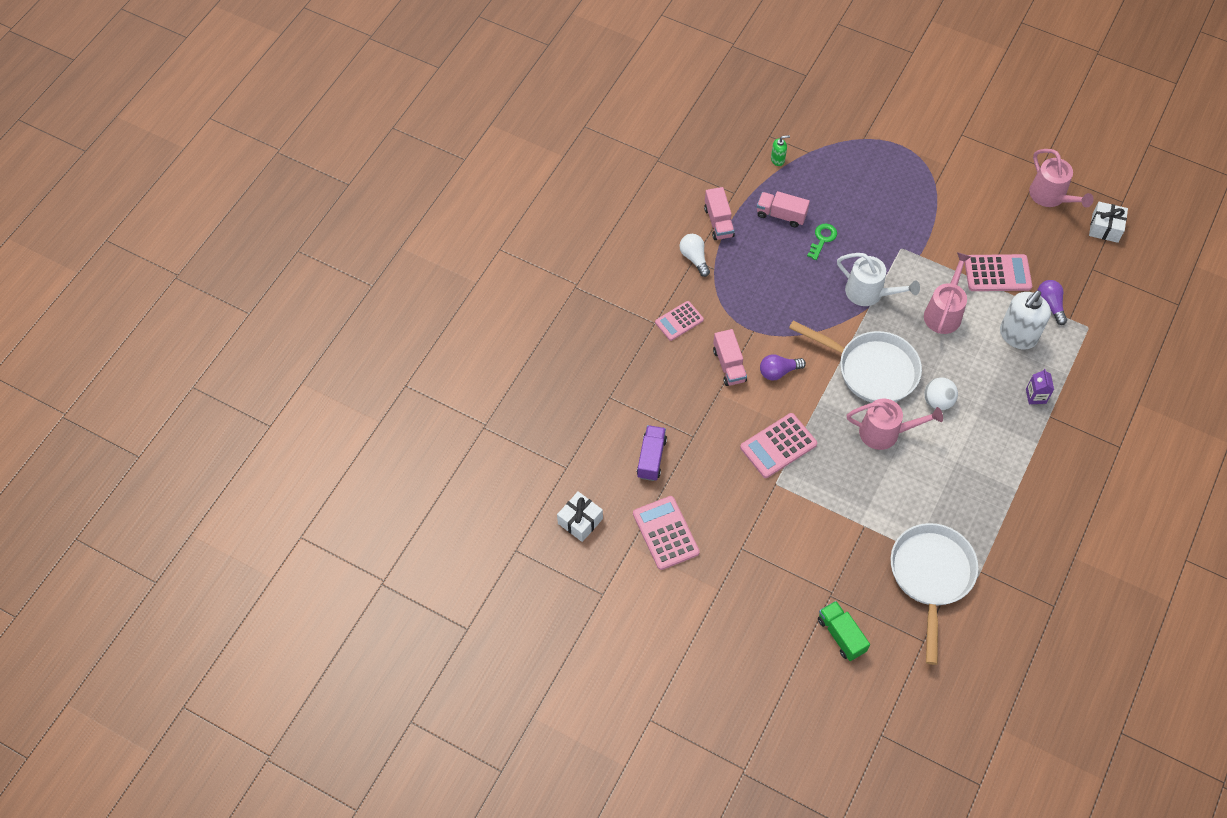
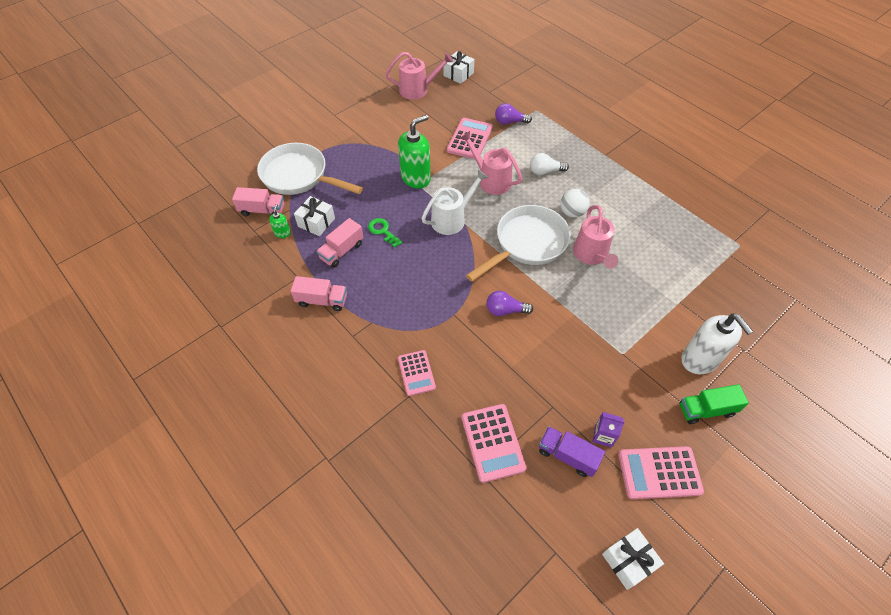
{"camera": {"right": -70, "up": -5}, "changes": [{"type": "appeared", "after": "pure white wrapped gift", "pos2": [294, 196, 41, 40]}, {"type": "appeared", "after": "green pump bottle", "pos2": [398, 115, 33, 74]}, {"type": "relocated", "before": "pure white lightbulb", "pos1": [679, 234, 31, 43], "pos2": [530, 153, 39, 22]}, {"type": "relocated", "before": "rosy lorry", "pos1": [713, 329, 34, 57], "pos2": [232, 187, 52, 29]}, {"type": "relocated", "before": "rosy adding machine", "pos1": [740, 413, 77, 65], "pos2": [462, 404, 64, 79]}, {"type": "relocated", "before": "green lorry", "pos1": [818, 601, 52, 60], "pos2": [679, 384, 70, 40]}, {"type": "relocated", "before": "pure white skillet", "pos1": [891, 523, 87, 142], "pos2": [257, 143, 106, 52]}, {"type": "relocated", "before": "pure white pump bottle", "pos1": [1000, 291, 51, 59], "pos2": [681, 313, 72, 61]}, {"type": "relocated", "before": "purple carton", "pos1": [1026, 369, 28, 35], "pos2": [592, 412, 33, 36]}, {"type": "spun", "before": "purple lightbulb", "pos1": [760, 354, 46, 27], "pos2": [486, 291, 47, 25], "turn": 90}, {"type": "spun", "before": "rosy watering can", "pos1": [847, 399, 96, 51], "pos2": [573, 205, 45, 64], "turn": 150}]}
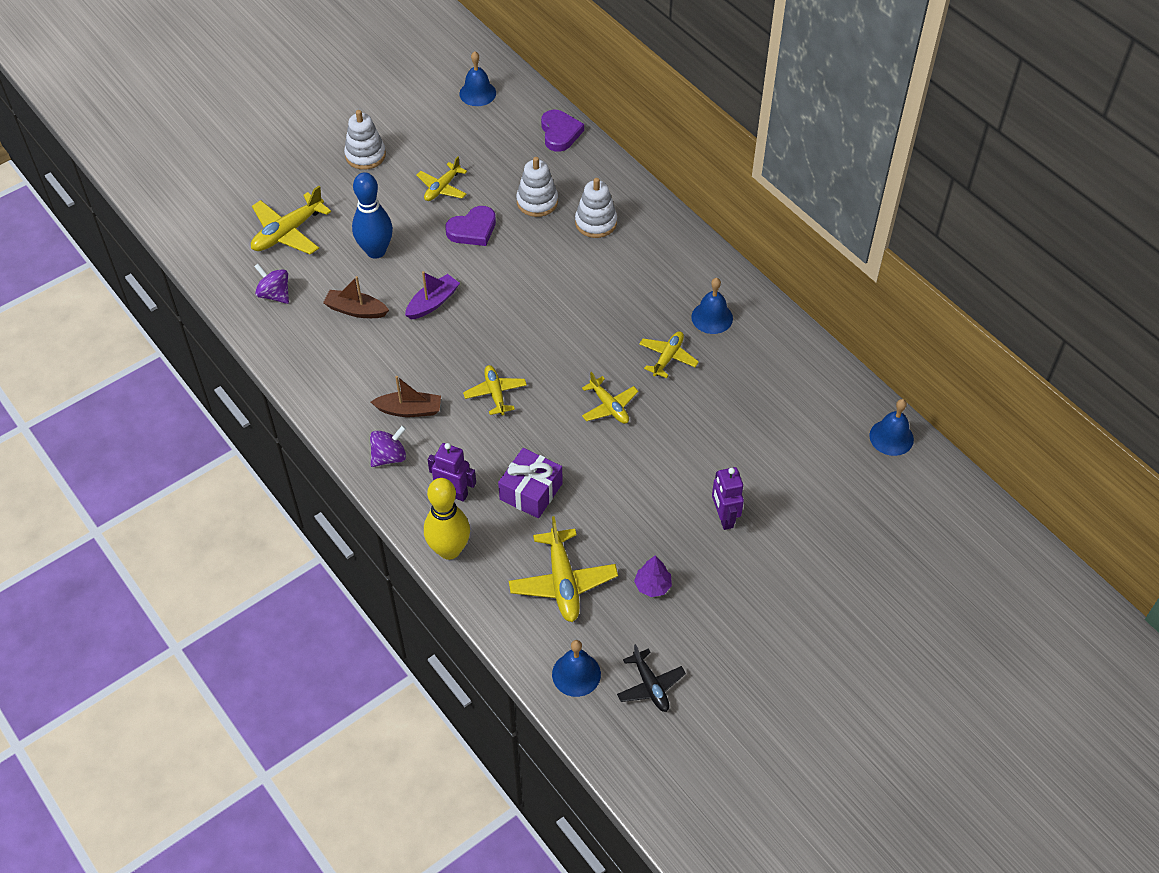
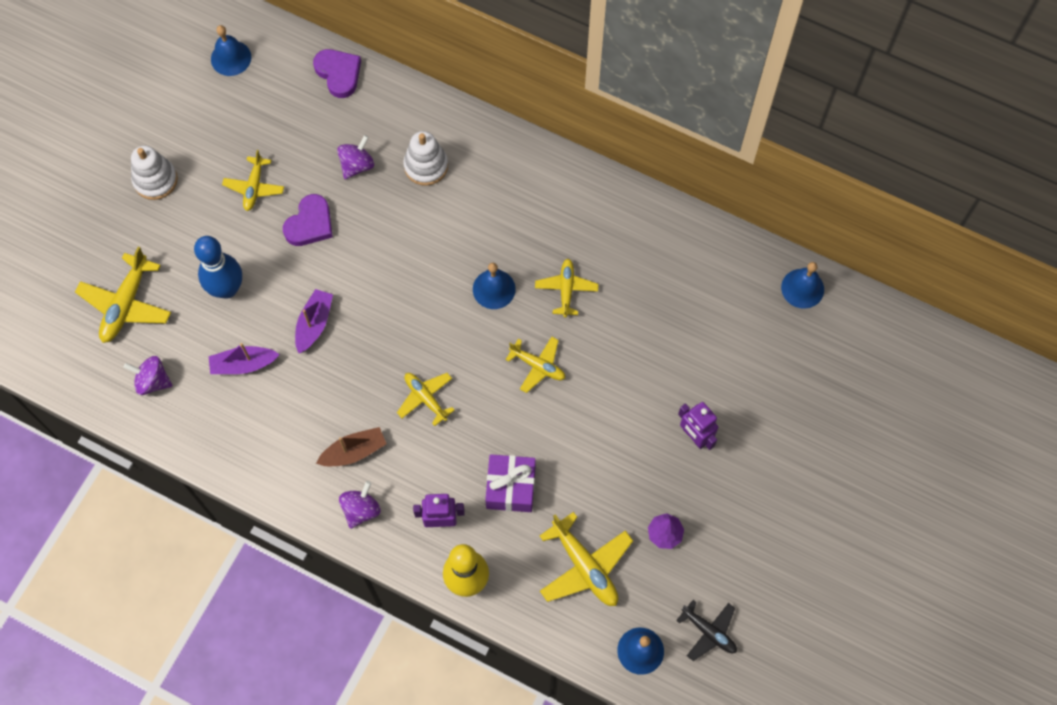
{"camera": {"right": -25, "up": 15}, "changes": [{"type": "relocated", "before": "blue hand bell", "pos1": [691, 278, 42, 56], "pos2": [473, 263, 43, 46]}, {"type": "exchanged", "before": "pure white stacking toy", "after": "purple whirligig", "pos1": [516, 157, 42, 60], "pos2": [337, 135, 37, 44]}, {"type": "colour", "before": "dark brown toy boat", "after": "purple toy boat", "pos1": [323, 276, 66, 42], "pos2": [209, 343, 71, 31]}]}
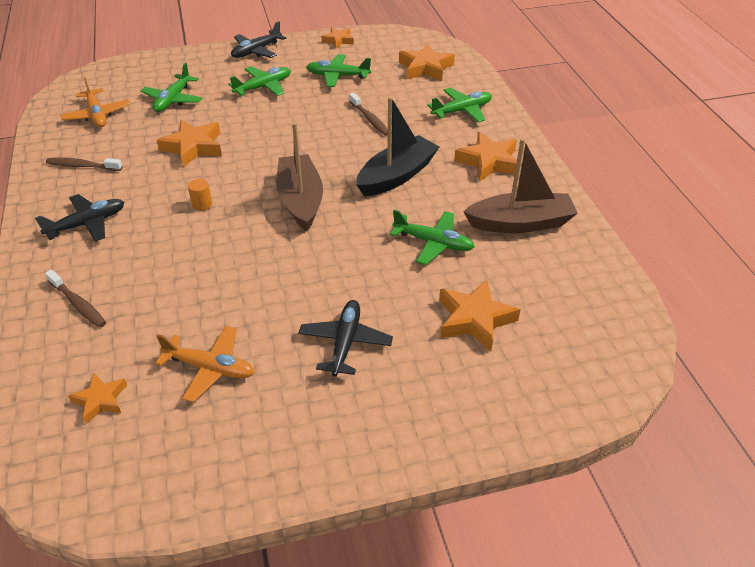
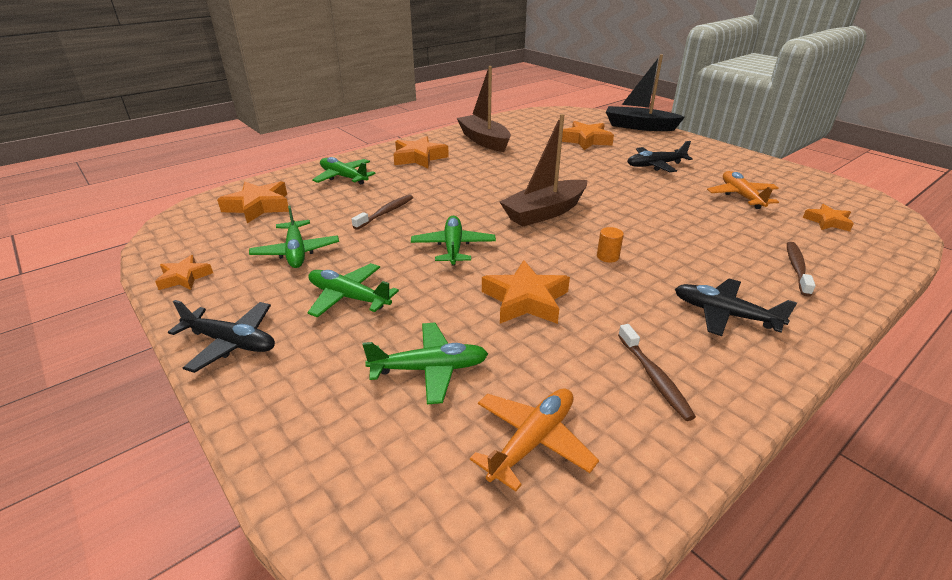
{"camera": {"right": -115, "up": -10}, "changes": [{"type": "relocated", "before": "ebony toy boat", "pos1": [356, 97, 84, 99], "pos2": [606, 54, 79, 77]}, {"type": "relocated", "before": "green toy plane", "pos1": [390, 210, 85, 55], "pos2": [411, 216, 85, 50]}]}
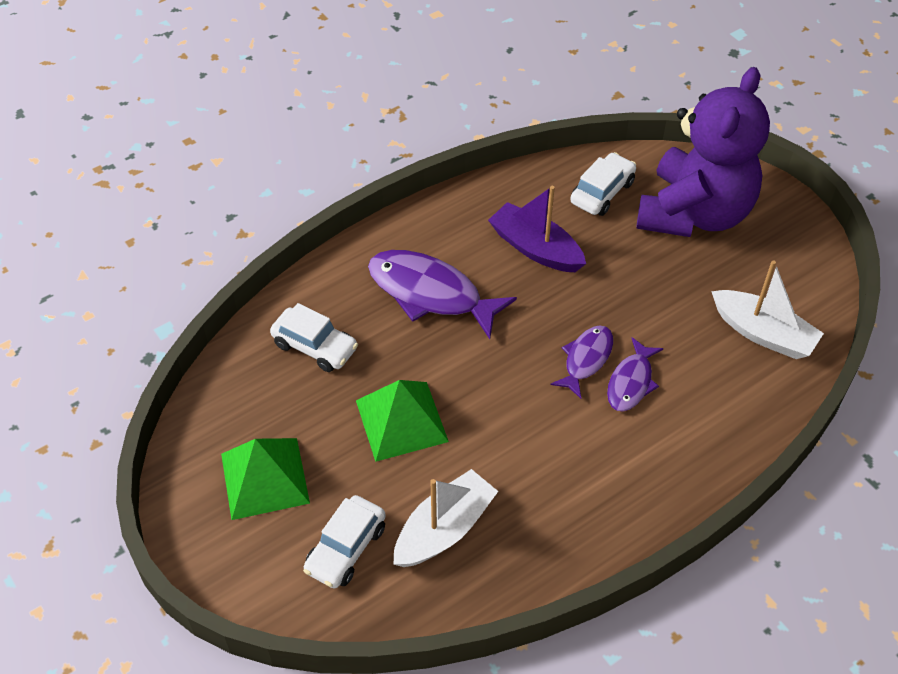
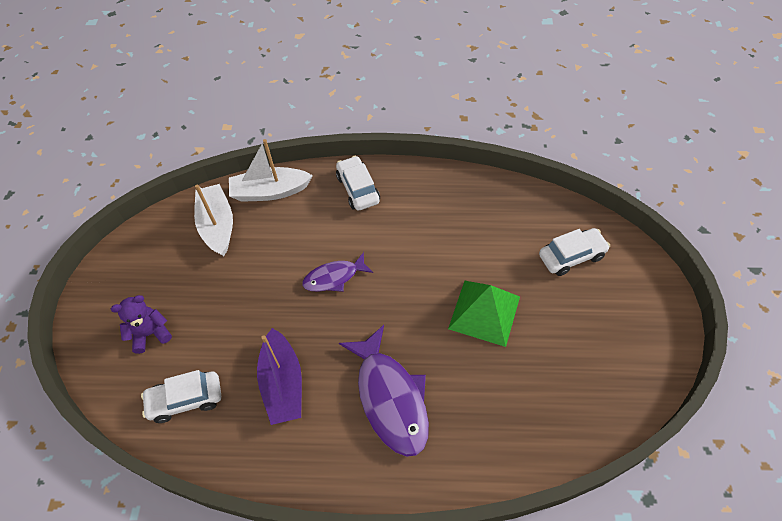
{"camera": {"right": -140, "up": 5}, "changes": [{"type": "missing", "before": "green pyramid", "pos1": [221, 438, 89, 82]}, {"type": "missing", "before": "purple fish figure", "pos1": [607, 337, 57, 74]}, {"type": "relocated", "before": "pure white toy car", "pos1": [270, 303, 88, 69], "pos2": [336, 156, 44, 54]}, {"type": "relocated", "before": "pure white toy boat", "pos1": [393, 469, 105, 98], "pos2": [229, 139, 84, 63]}, {"type": "size", "before": "purple stuffed bear", "pos1": [636, 67, 134, 170], "pos2": [111, 295, 61, 59], "scale": 0.4}]}
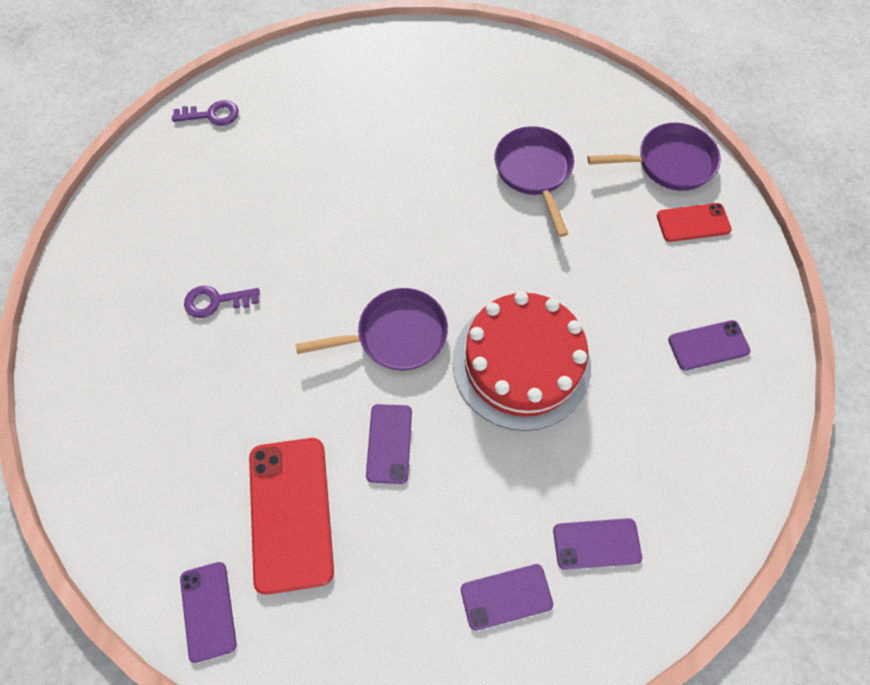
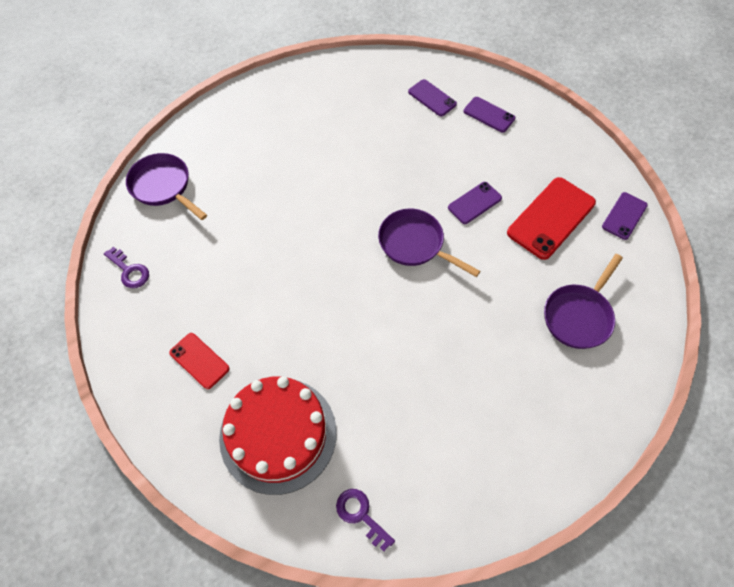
{"camera": {"right": -130, "up": -5}, "changes": [{"type": "missing", "before": "purple smartphone", "pos1": [668, 320, 82, 50]}, {"type": "relocated", "before": "purple door key", "pos1": [184, 286, 76, 32], "pos2": [104, 246, 45, 42]}, {"type": "relocated", "before": "crimson cake", "pos1": [452, 292, 139, 139], "pos2": [219, 377, 118, 118]}, {"type": "relocated", "before": "purple skillet", "pos1": [495, 126, 79, 111], "pos2": [544, 254, 79, 95]}, {"type": "relocated", "before": "crimson smartphone", "pos1": [657, 203, 75, 39], "pos2": [169, 333, 61, 56]}]}
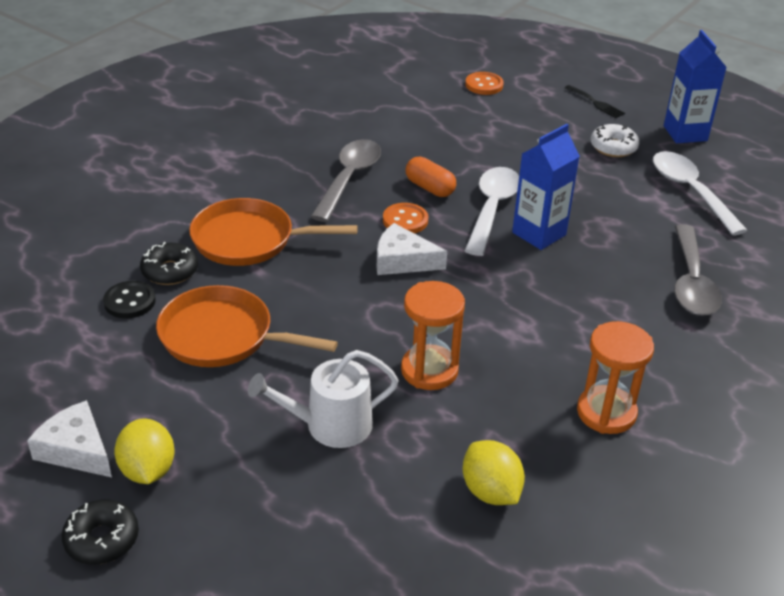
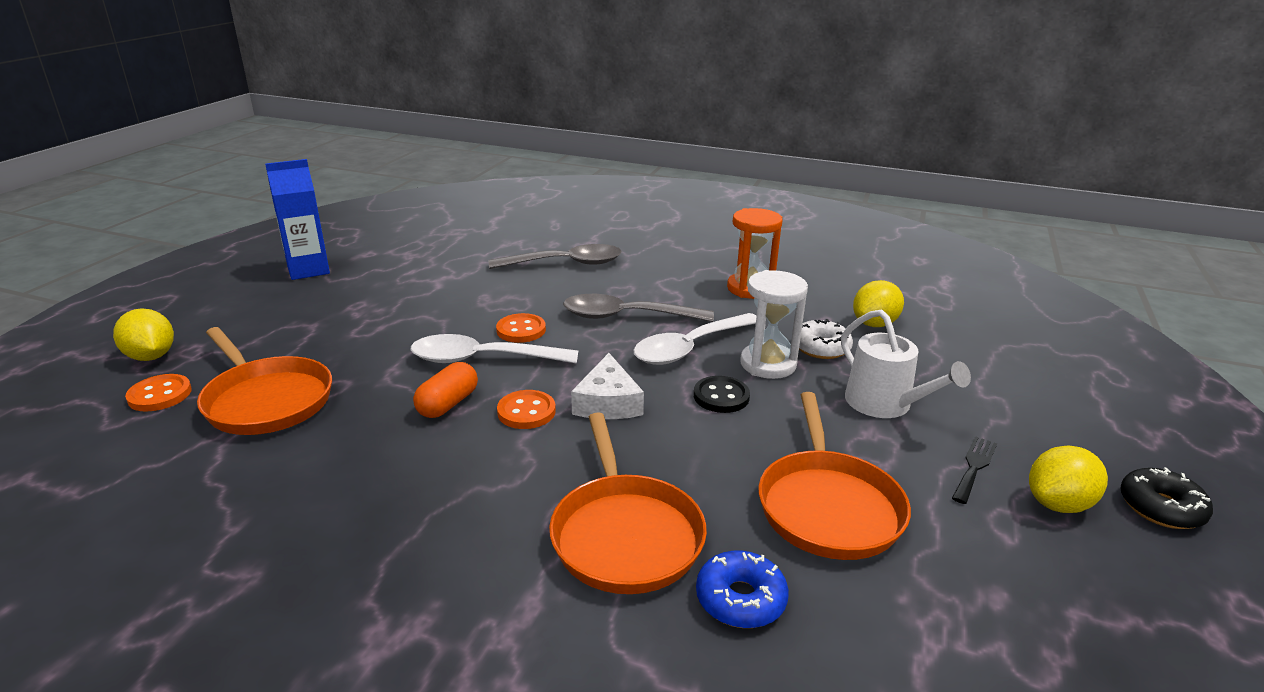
{"camera": {"right": -105, "up": -10}, "changes": [{"type": "missing", "before": "pure white cheese", "pos1": [27, 400, 85, 77]}, {"type": "appeared", "after": "golden lemon", "pos2": [113, 308, 61, 53]}, {"type": "appeared", "after": "bright orange skillet", "pos2": [197, 327, 135, 108]}, {"type": "relocated", "before": "ebony shirt button", "pos1": [103, 281, 53, 38], "pos2": [694, 376, 56, 37]}, {"type": "relocated", "before": "grey teaspoon", "pos1": [310, 139, 71, 83], "pos2": [563, 294, 151, 28]}, {"type": "relocated", "before": "ebony fork", "pos1": [565, 85, 60, 33], "pos2": [952, 436, 45, 68]}, {"type": "relocated", "before": "pure white glazed donut", "pos1": [591, 124, 48, 33], "pos2": [799, 319, 54, 40]}, {"type": "relocated", "before": "pure white teaspoon", "pos1": [653, 151, 95, 84], "pos2": [633, 313, 123, 52]}, {"type": "exchanged", "before": "blue carton", "after": "bright orange shirt button", "pos1": [512, 124, 68, 126], "pos2": [496, 313, 50, 30]}, {"type": "colour", "before": "ebony glazed donut", "after": "blue glazed donut", "pos1": [140, 242, 58, 43], "pos2": [696, 551, 93, 77]}, {"type": "colour", "before": "bright orange sandglass", "after": "pure white sandglass", "pos1": [401, 281, 64, 109], "pos2": [740, 270, 68, 109]}]}
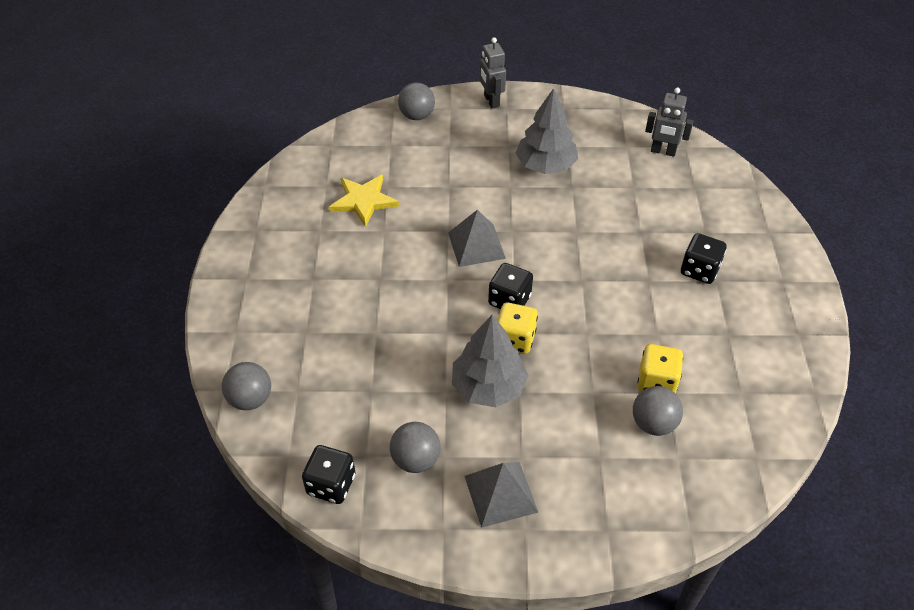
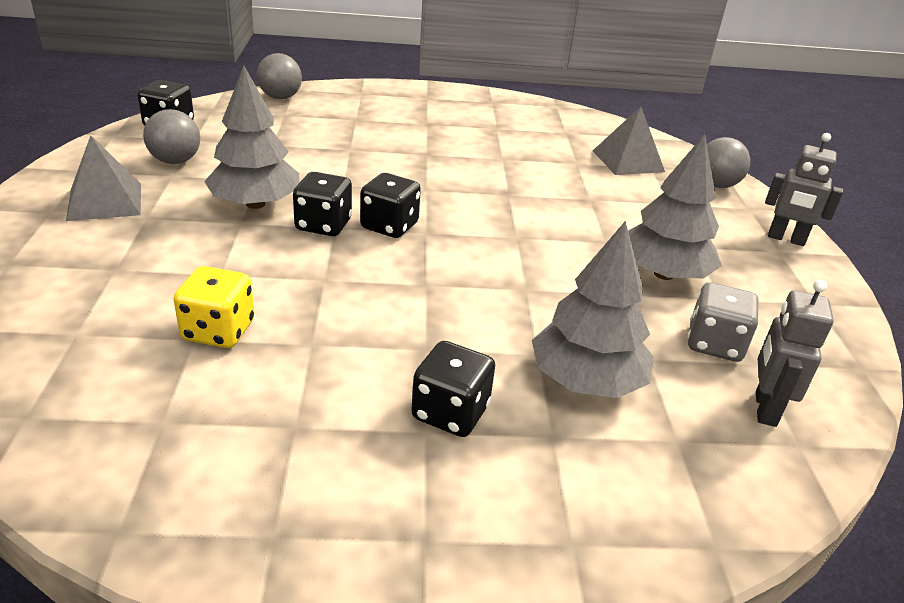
{"camera": {"right": 85, "up": -15}, "changes": [{"type": "missing", "before": "golden star shape", "pos1": [329, 174, 70, 53]}, {"type": "missing", "before": "grey sphere", "pos1": [633, 386, 50, 50]}, {"type": "appeared", "after": "grey toy tree", "pos2": [532, 221, 122, 177]}, {"type": "appeared", "after": "grey die", "pos2": [688, 282, 71, 80]}, {"type": "relocated", "before": "grey pyramid", "pos1": [448, 209, 58, 58], "pos2": [593, 107, 72, 68]}, {"type": "colour", "before": "golden die", "after": "ebony die", "pos1": [497, 302, 41, 52], "pos2": [293, 172, 59, 64]}, {"type": "spun", "before": "grey robot figure", "pos1": [480, 37, 26, 72], "pos2": [765, 133, 78, 113], "turn": -135}]}
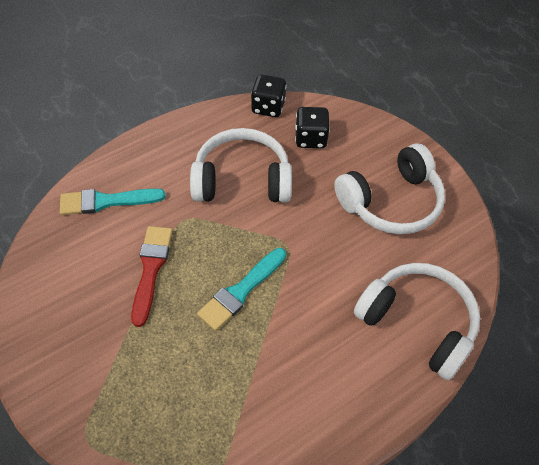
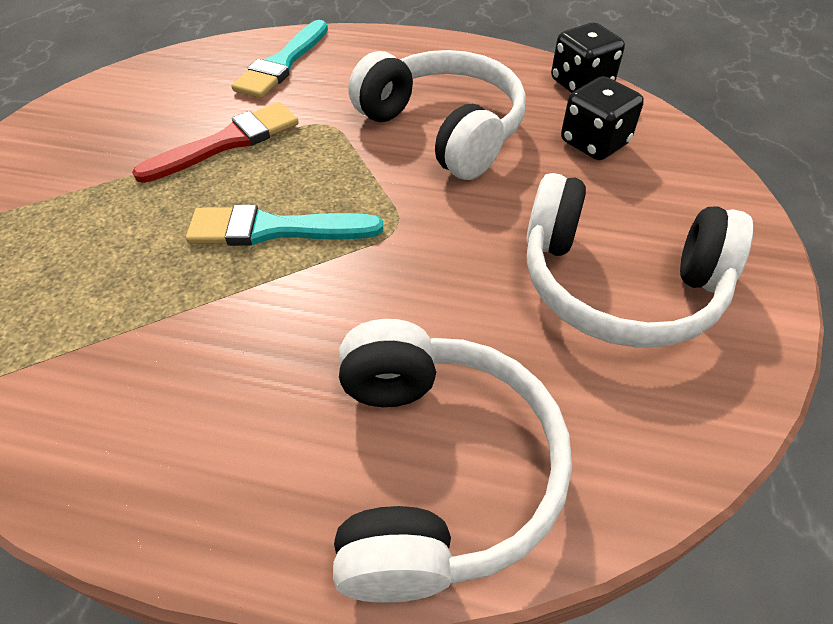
{"camera": {"right": 50, "up": -5}, "changes": [{"type": "spun", "before": "turquoise paintbrush", "pos1": [60, 189, 105, 26], "pos2": [232, 20, 96, 78], "turn": -105}]}
